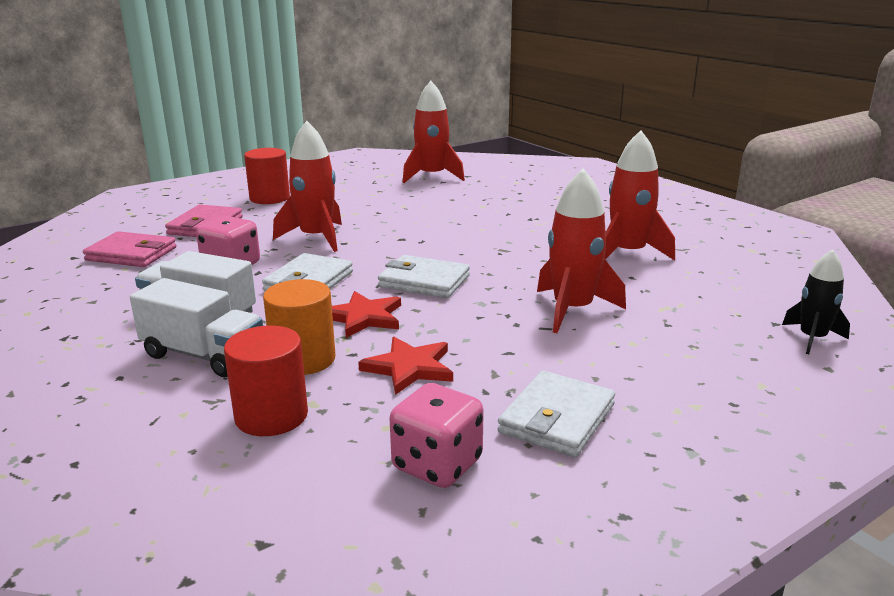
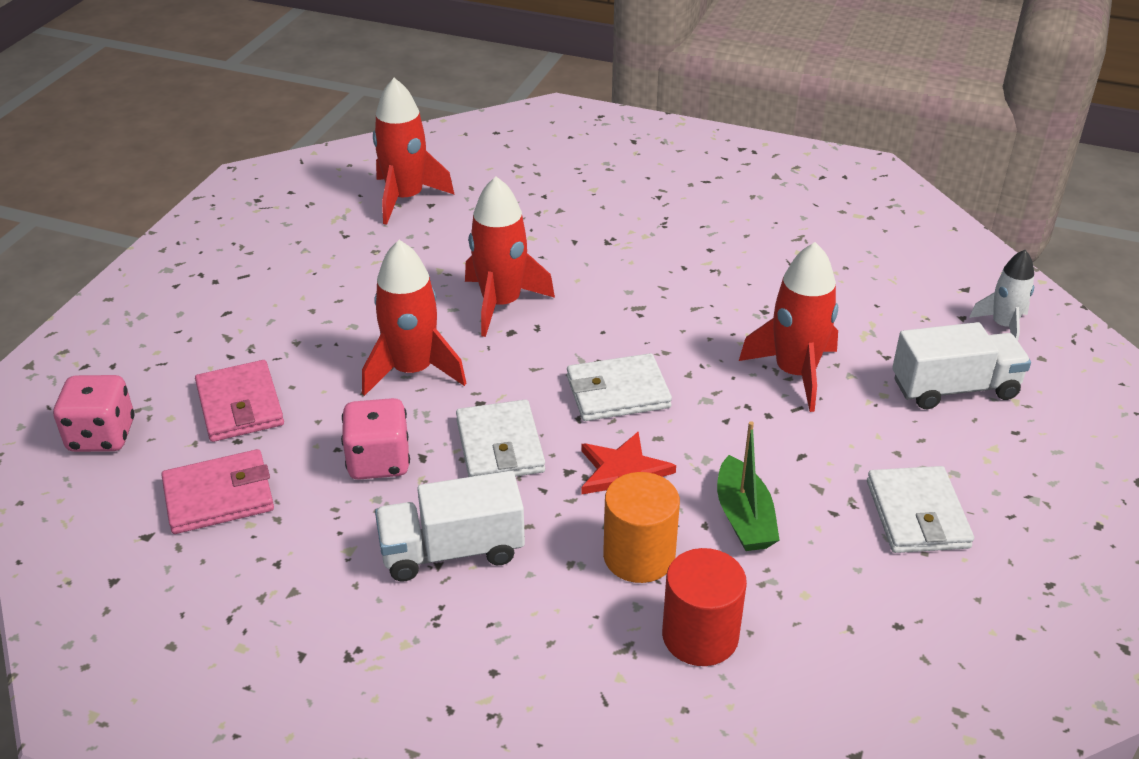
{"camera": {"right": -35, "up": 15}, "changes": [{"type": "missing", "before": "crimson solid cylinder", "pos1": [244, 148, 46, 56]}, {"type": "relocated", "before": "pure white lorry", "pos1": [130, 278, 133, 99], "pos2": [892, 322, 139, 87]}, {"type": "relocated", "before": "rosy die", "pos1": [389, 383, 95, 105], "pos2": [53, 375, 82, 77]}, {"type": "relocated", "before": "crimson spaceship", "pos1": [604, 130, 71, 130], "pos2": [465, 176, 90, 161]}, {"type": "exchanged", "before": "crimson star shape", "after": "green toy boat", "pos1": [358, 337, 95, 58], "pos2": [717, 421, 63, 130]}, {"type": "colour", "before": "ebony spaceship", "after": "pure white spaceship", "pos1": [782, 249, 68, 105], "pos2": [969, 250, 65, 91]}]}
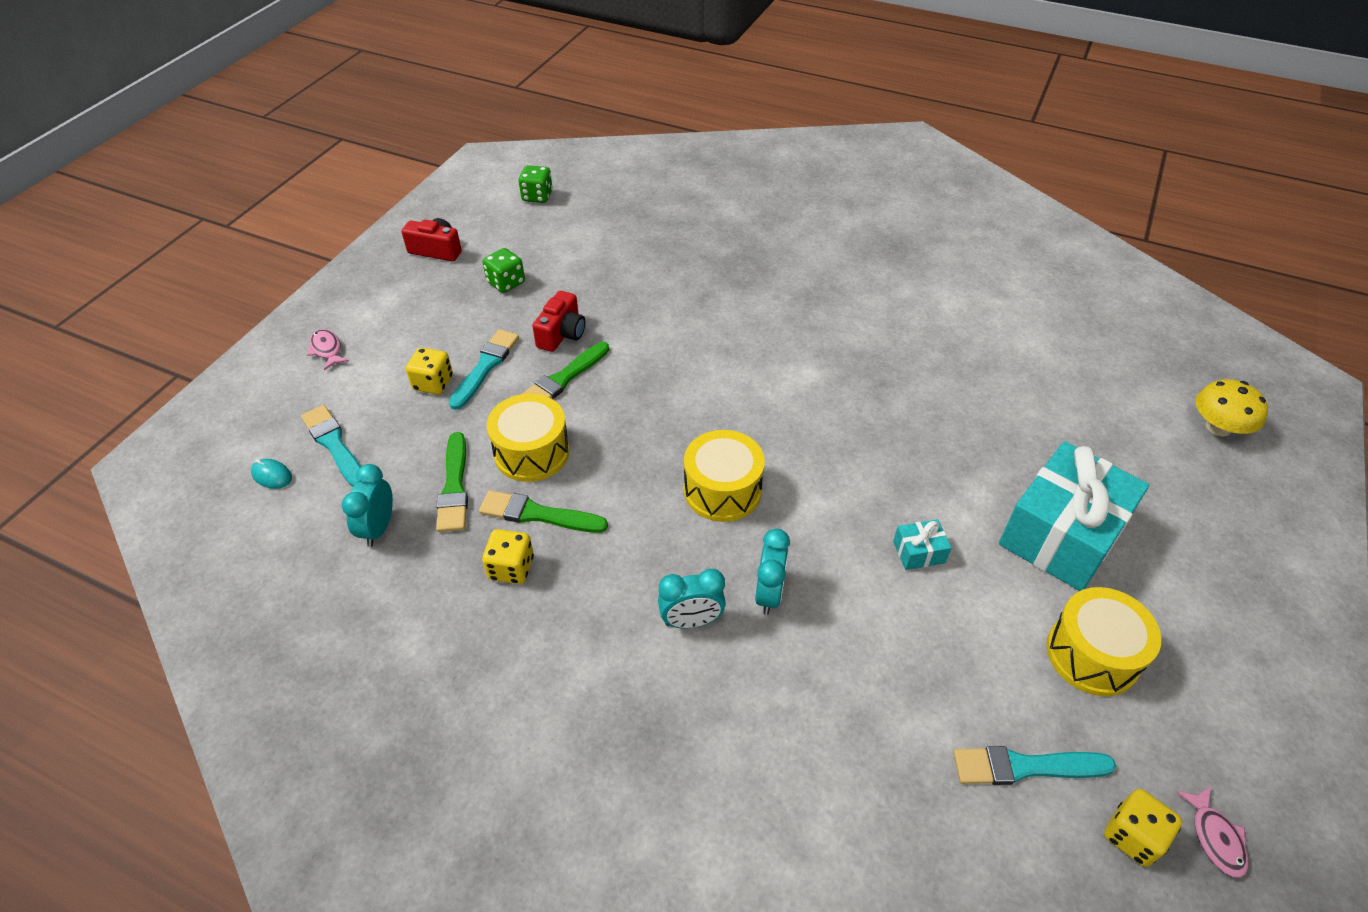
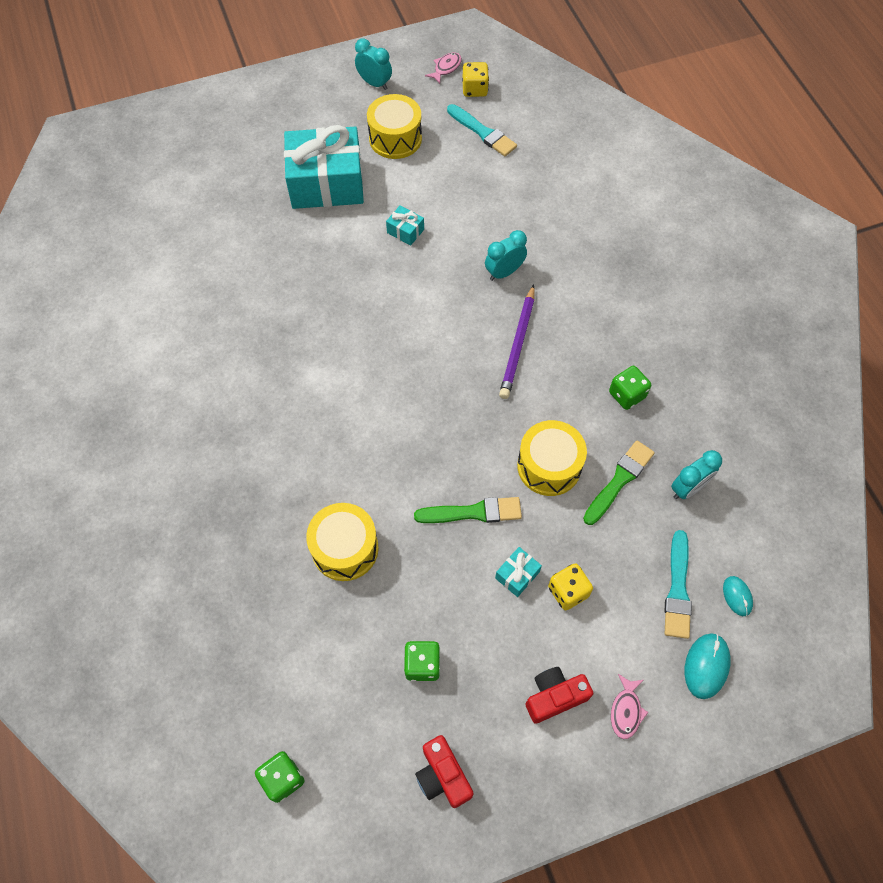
{"camera": {"right": -135, "up": 15}, "changes": [{"type": "missing", "before": "green paintbrush", "pos1": [479, 490, 129, 43]}, {"type": "missing", "before": "golden mushroom", "pos1": [1196, 379, 72, 58]}, {"type": "appeared", "after": "purple pencil", "pos2": [499, 284, 36, 115]}, {"type": "appeared", "after": "turquoise computer mouse", "pos2": [684, 633, 46, 66]}, {"type": "relocated", "before": "crimson camera", "pos1": [532, 291, 53, 61], "pos2": [526, 667, 67, 57]}, {"type": "relocated", "before": "turquoise alarm clock", "pos1": [658, 569, 68, 59], "pos2": [355, 39, 37, 51]}, {"type": "relocated", "before": "golden snare drum", "pos1": [684, 430, 81, 92], "pos2": [306, 503, 73, 78]}, {"type": "exchanged", "before": "turquoise paintbrush", "after": "turquoise wrapped gift", "pos1": [449, 329, 70, 81], "pos2": [495, 547, 47, 50]}, {"type": "colour", "before": "golden die", "after": "green die", "pos1": [482, 529, 52, 55], "pos2": [609, 366, 42, 44]}]}
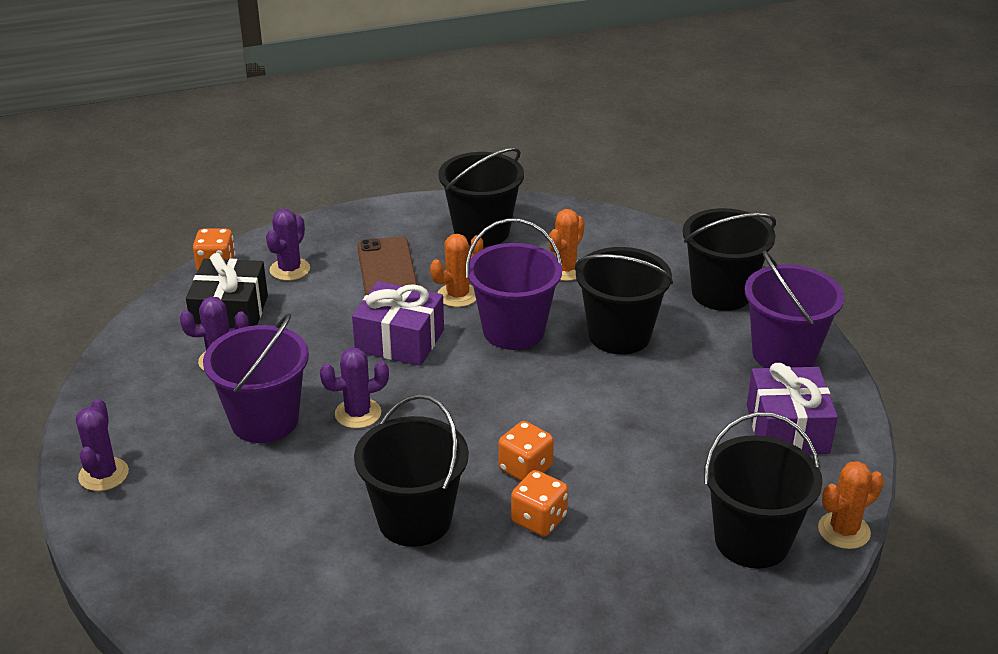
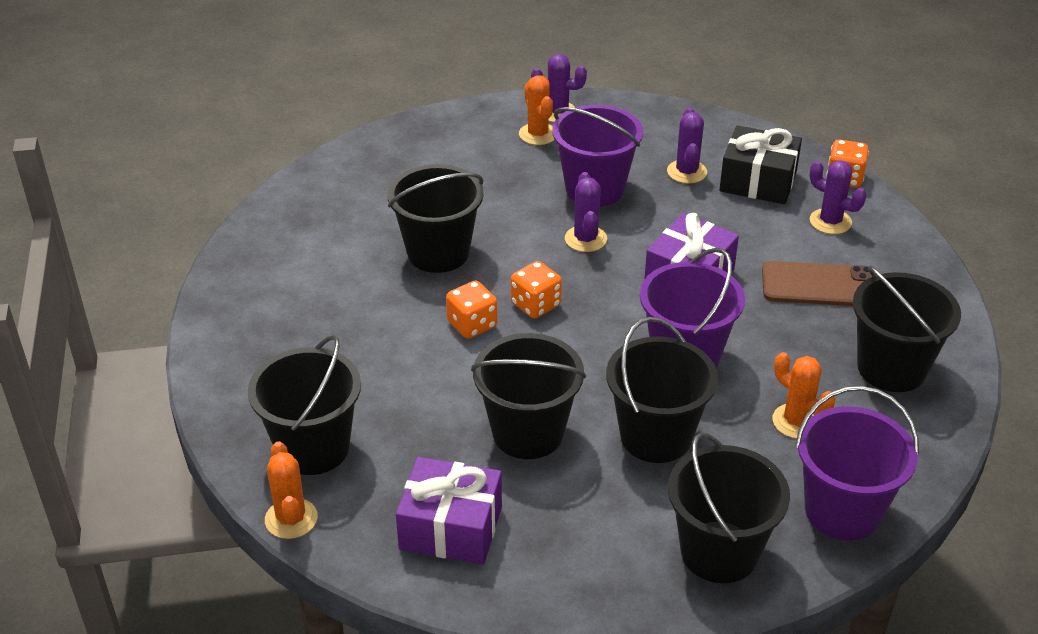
{"camera": {"right": 105, "up": 5}, "changes": [{"type": "appeared", "after": "ebony pail", "pos2": [471, 333, 115, 126]}, {"type": "relocated", "before": "bright orange prickly plant", "pos1": [430, 234, 53, 73], "pos2": [519, 75, 35, 70]}, {"type": "relocated", "before": "bright orange die", "pos1": [511, 470, 57, 66], "pos2": [511, 261, 51, 57]}, {"type": "relocated", "before": "purple pail", "pos1": [745, 251, 99, 117], "pos2": [795, 386, 124, 154]}]}
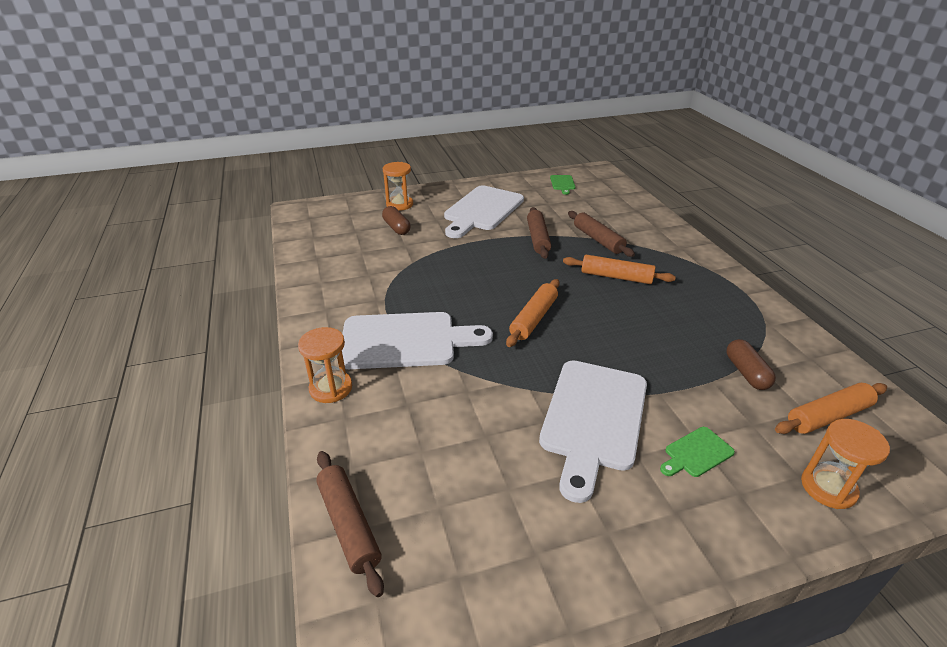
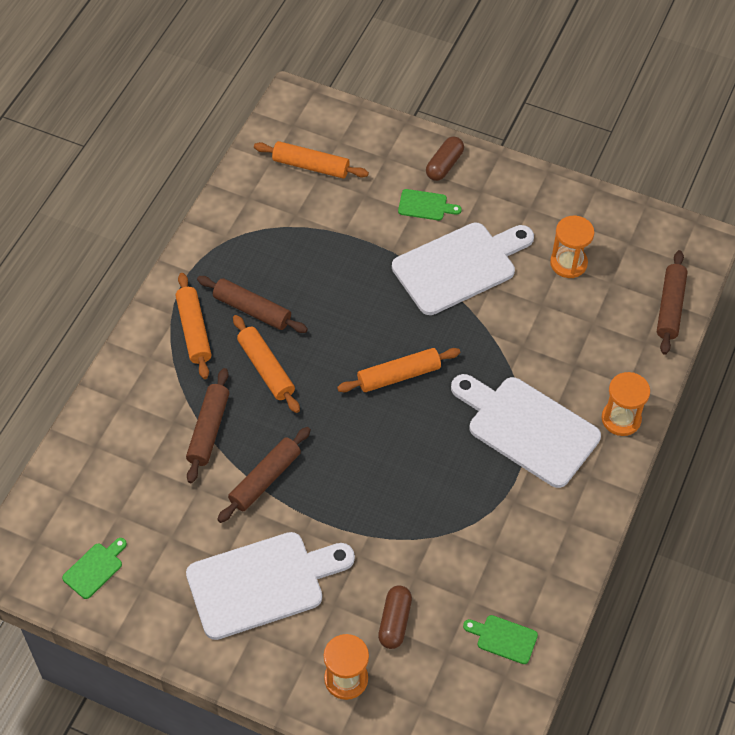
{"camera": {"right": -140, "up": 20}, "changes": [{"type": "appeared", "after": "bright orange pastry roller", "pos2": [176, 273, 35, 106]}, {"type": "appeared", "after": "dark brown pastry roller", "pos2": [197, 276, 111, 57]}, {"type": "appeared", "after": "green bread board", "pos2": [463, 615, 75, 49]}, {"type": "relocated", "before": "dark brown capsule", "pos1": [727, 339, 49, 51], "pos2": [426, 136, 38, 45]}, {"type": "relocated", "before": "bright orange sandglass", "pos1": [801, 419, 89, 90], "pos2": [550, 216, 45, 62]}]}
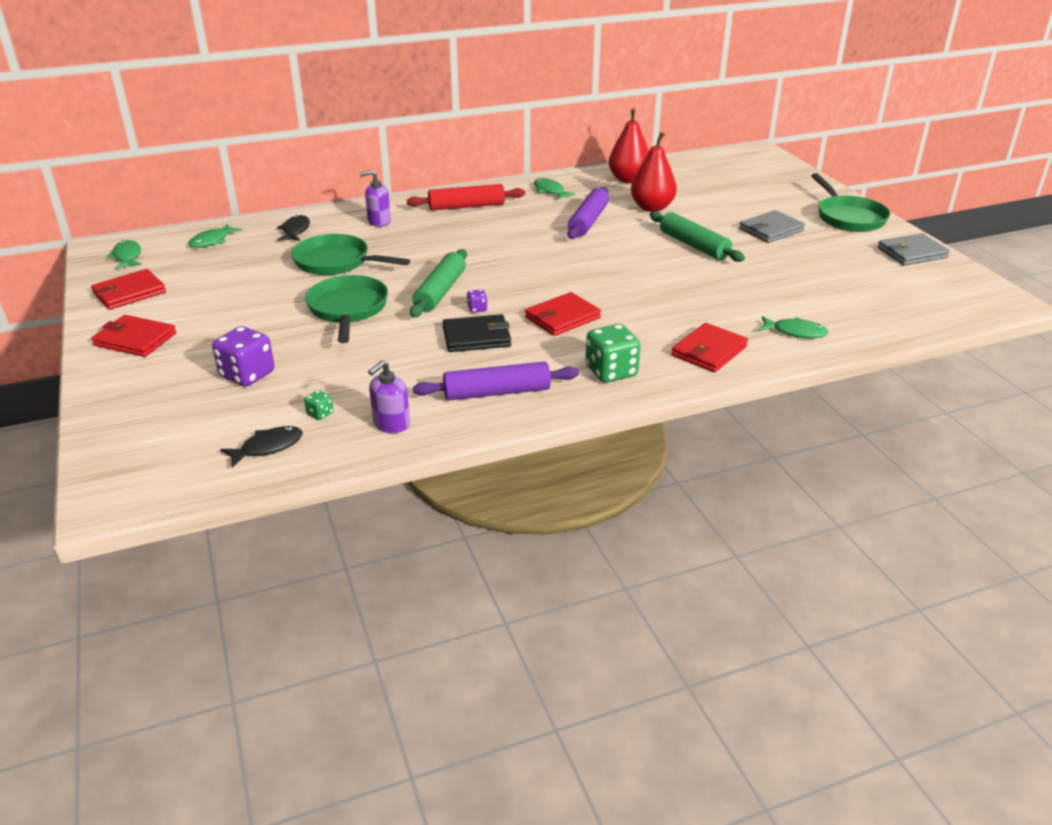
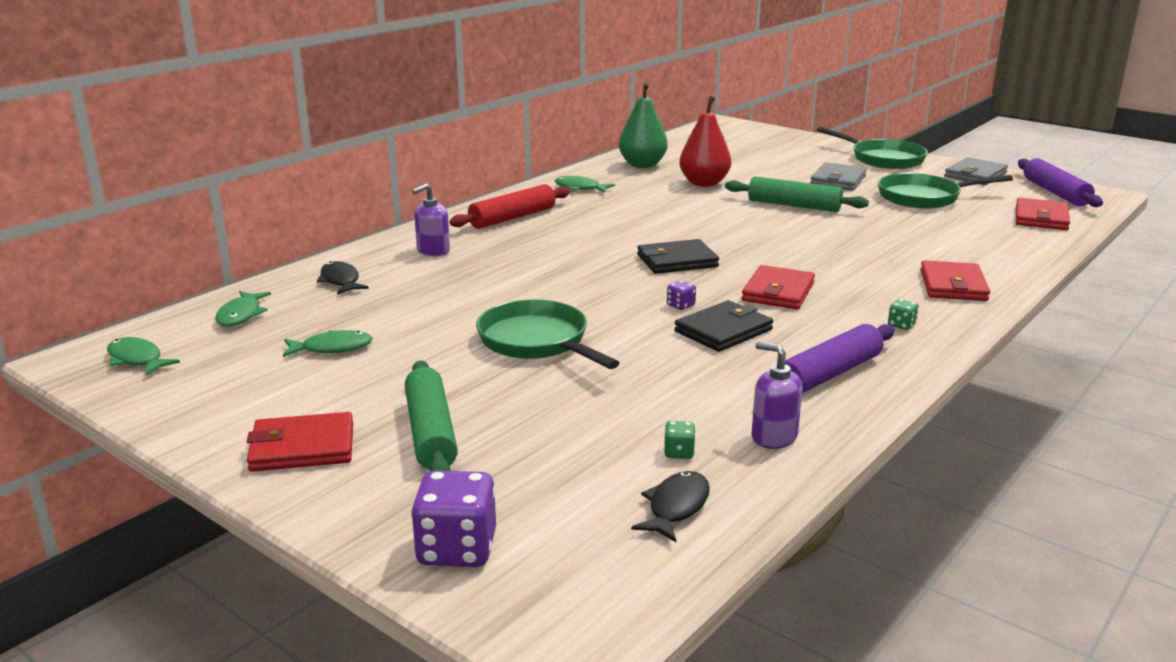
{"camera": {"right": -30, "up": -10}, "changes": [{"type": "appeared", "after": "ebony billfold", "pos2": [637, 239, 82, 35]}, {"type": "relocated", "before": "crimson billfold", "pos1": [91, 269, 75, 41], "pos2": [1016, 197, 54, 33]}, {"type": "relocated", "before": "purple die", "pos1": [212, 326, 63, 61], "pos2": [411, 470, 85, 97]}, {"type": "relocated", "before": "green skillet", "pos1": [291, 234, 119, 41], "pos2": [878, 173, 135, 36]}, {"type": "relocated", "before": "green pastry roller", "pos1": [410, 249, 57, 68], "pos2": [405, 361, 53, 110]}, {"type": "relocated", "before": "purple pastry roller", "pos1": [567, 187, 42, 52], "pos2": [1018, 158, 85, 49]}, {"type": "relocated", "before": "green fish figure", "pos1": [759, 316, 69, 22], "pos2": [283, 330, 90, 27]}, {"type": "colour", "before": "crimson toy pear", "after": "green toy pear", "pos1": [609, 108, 40, 75], "pos2": [619, 82, 49, 86]}, {"type": "spun", "before": "purple pump bottle", "pos1": [368, 360, 42, 73], "pos2": [751, 341, 52, 108], "turn": 120}, {"type": "size", "before": "green die", "pos1": [585, 324, 56, 59], "pos2": [888, 299, 31, 31], "scale": 0.46}]}
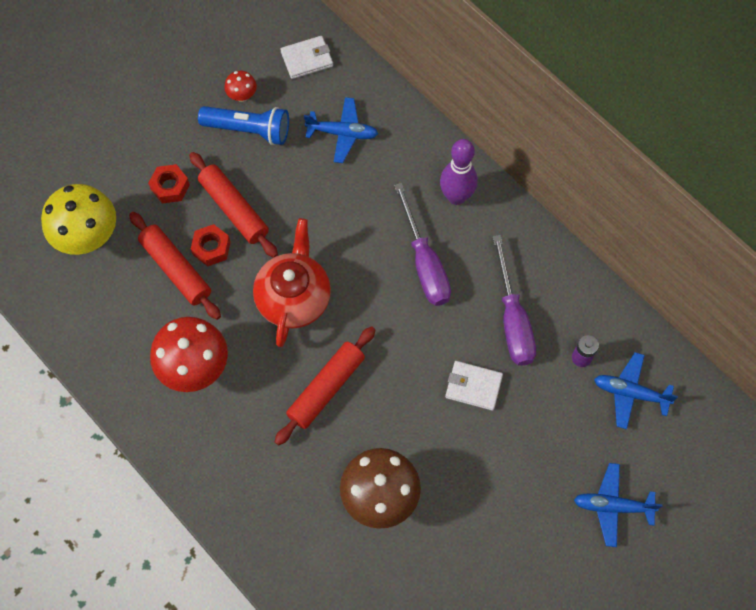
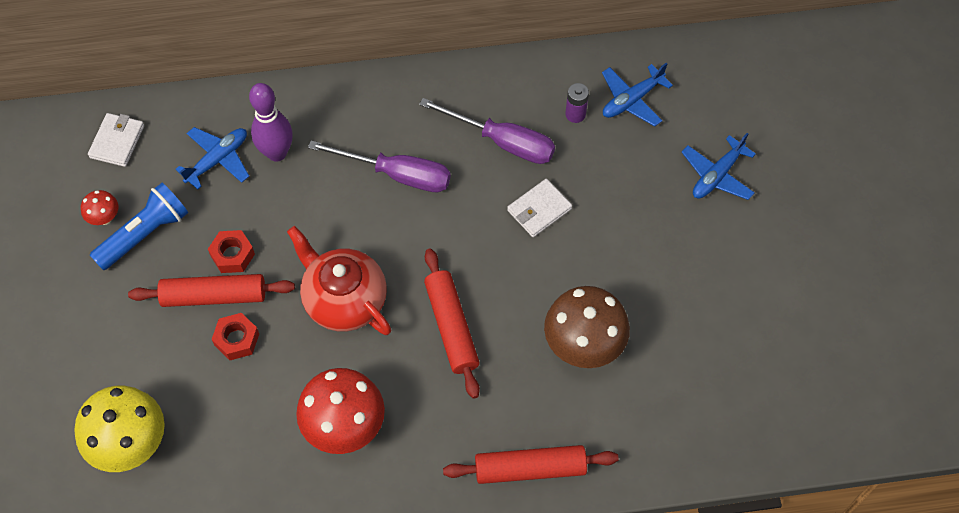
{"camera": {"right": -55, "up": -5}, "changes": [{"type": "relocated", "before": "crimson pastry roller", "pos1": [129, 212, 92, 108], "pos2": [443, 445, 176, 39]}, {"type": "relocated", "before": "crimson hex nut", "pos1": [148, 164, 42, 40], "pos2": [208, 230, 47, 43]}, {"type": "relocated", "before": "purple skittle", "pos1": [440, 139, 37, 66], "pos2": [249, 83, 44, 79]}]}
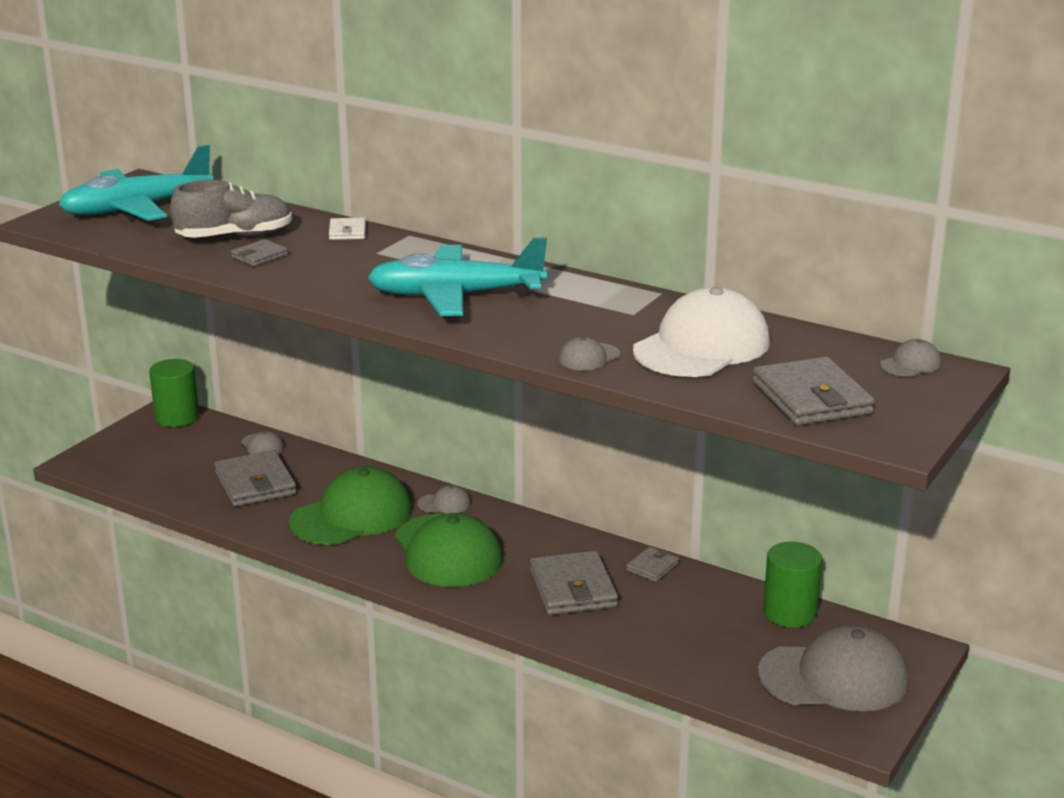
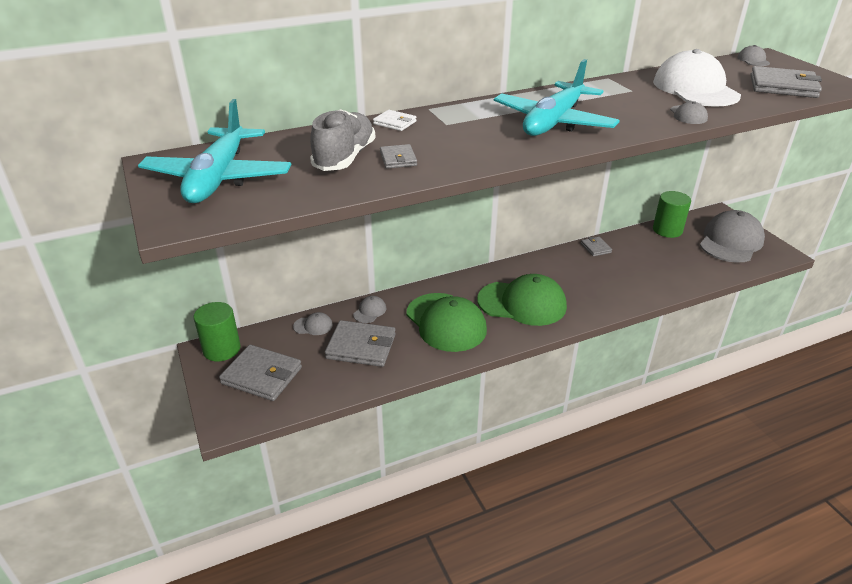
{"camera": {"right": -55, "up": 10}, "changes": [{"type": "relocated", "before": "grey peaked cap", "pos1": [417, 485, 54, 28], "pos2": [353, 296, 33, 27]}, {"type": "relocated", "before": "grey billfold", "pos1": [530, 551, 88, 64], "pos2": [219, 345, 83, 56]}, {"type": "spun", "before": "green peaked cap", "pos1": [289, 466, 123, 79], "pos2": [406, 293, 81, 59], "turn": 150}]}
